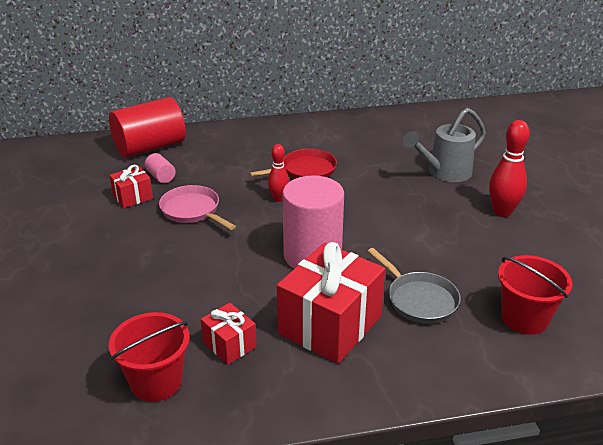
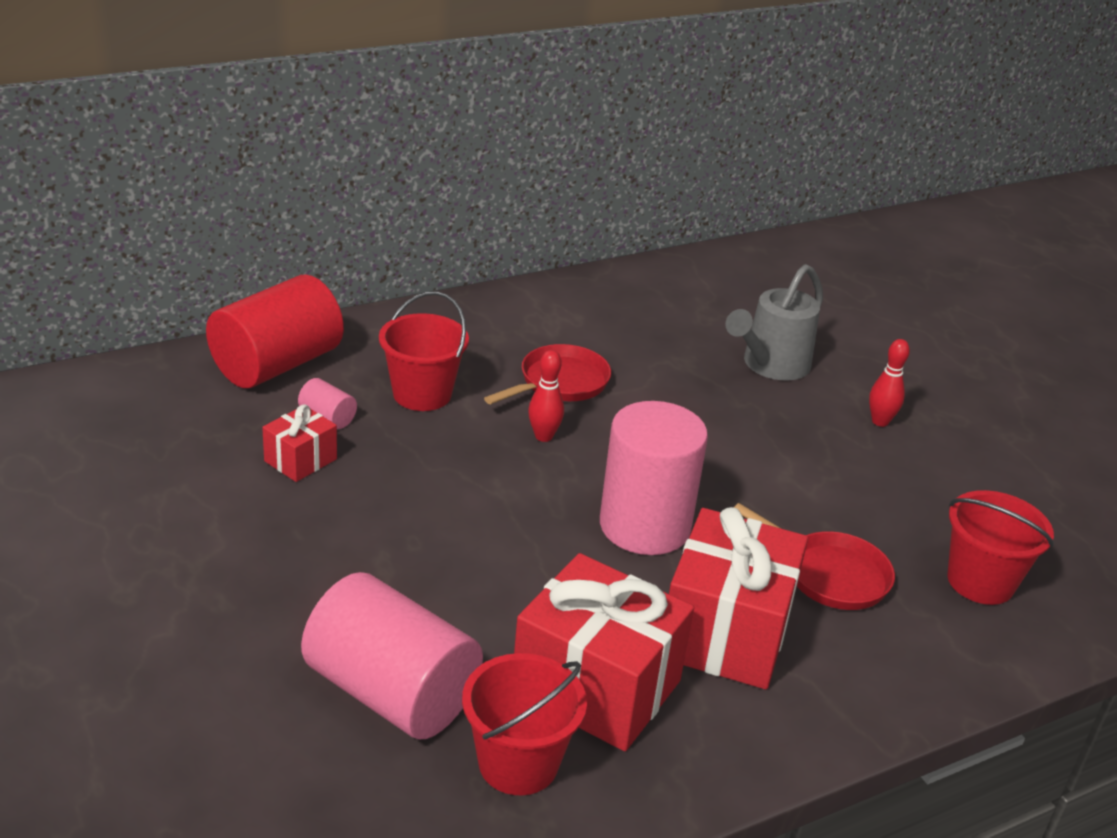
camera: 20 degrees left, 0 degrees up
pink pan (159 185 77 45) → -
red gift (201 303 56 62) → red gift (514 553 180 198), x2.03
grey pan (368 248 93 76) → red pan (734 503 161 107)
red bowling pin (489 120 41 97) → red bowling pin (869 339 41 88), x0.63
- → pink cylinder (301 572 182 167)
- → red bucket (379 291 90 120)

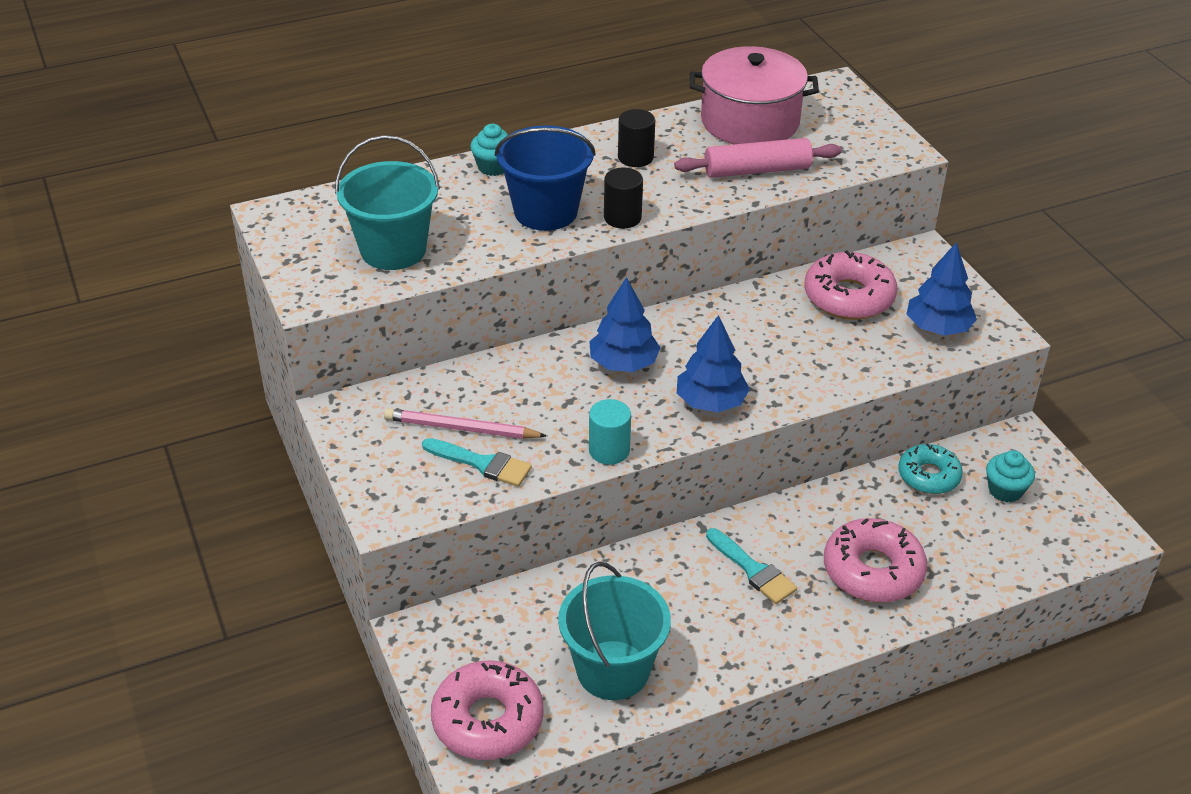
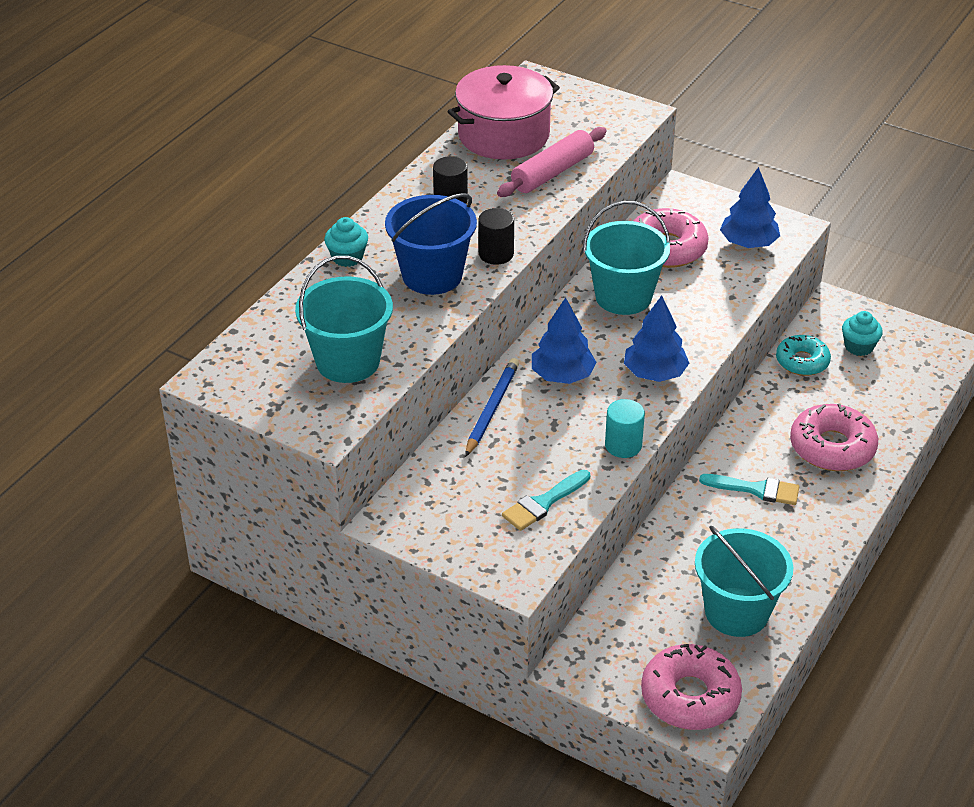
camera: 35 degrees left, 0 degrees up
pink pencil (384 408 163 31) → -
turquoise brush (422 438 110 49) → turquoise brush (502 470 88 61), 150 degrees clockwise
- → blue pencil (465 358 54 99)
- → turquoise bucket (583 201 88 114)

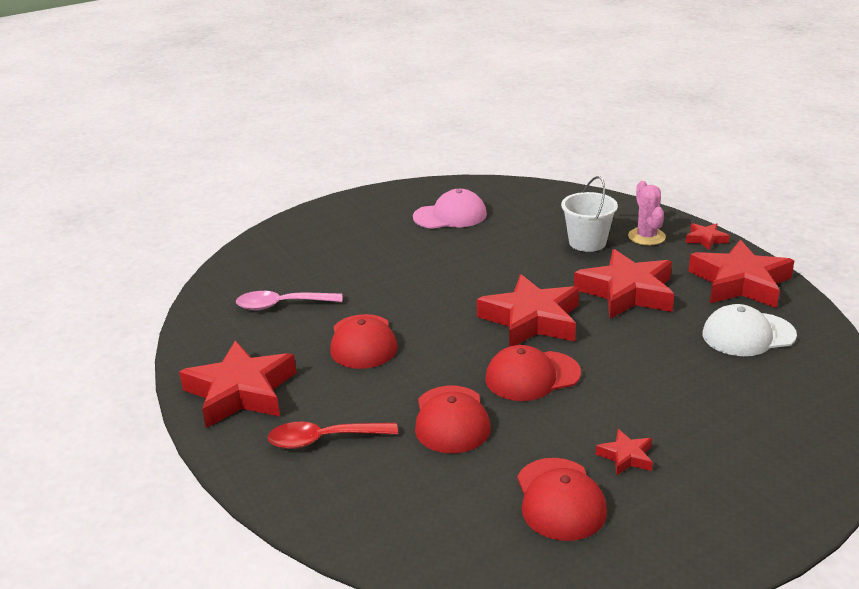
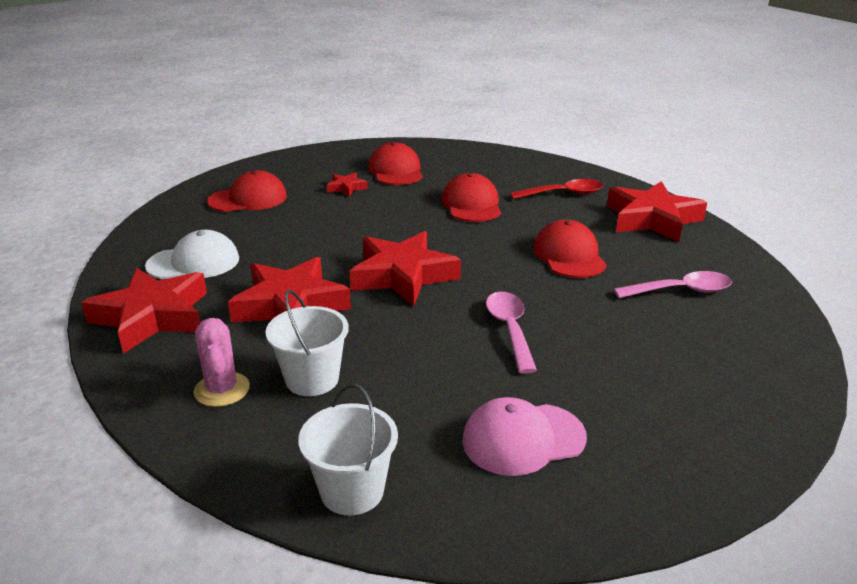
camera: 175 degrees right, 0 degrees up
red cap (485 345 96 56) → red cap (207 170 80 42), moved
red star (685 223 45 27) → -
- → white bucket (298 384 100 131)
- → pink spoon (486 292 51 82)

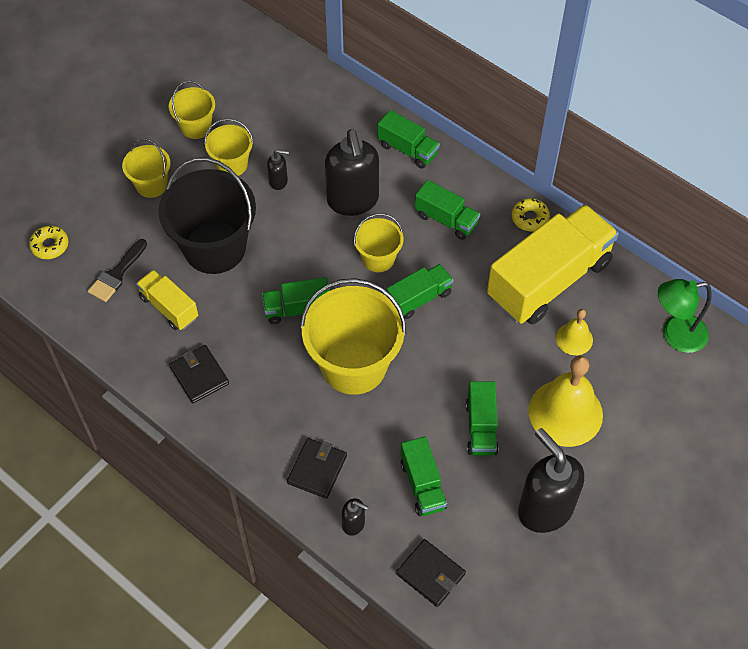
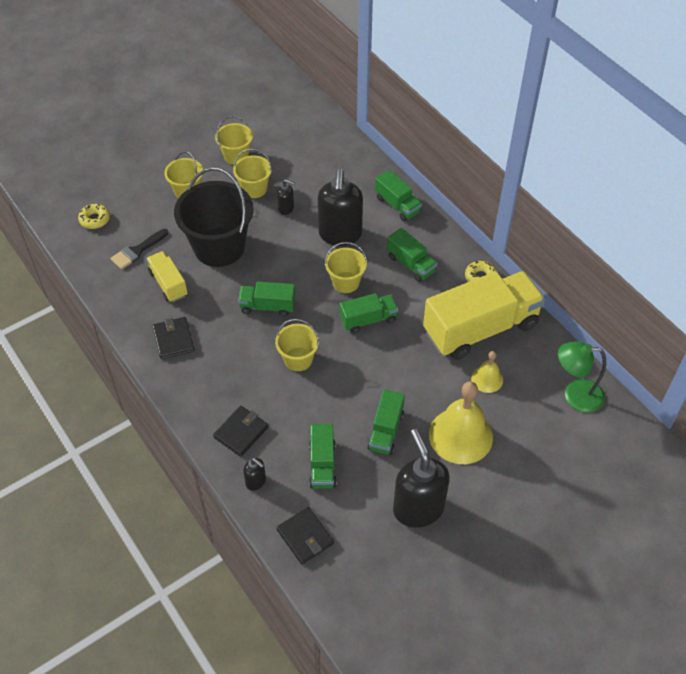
camera: 15 degrees right, 5 degrees down
yellow bucket (300 278 106 117) → yellow bucket (275 319 44 52), x0.52

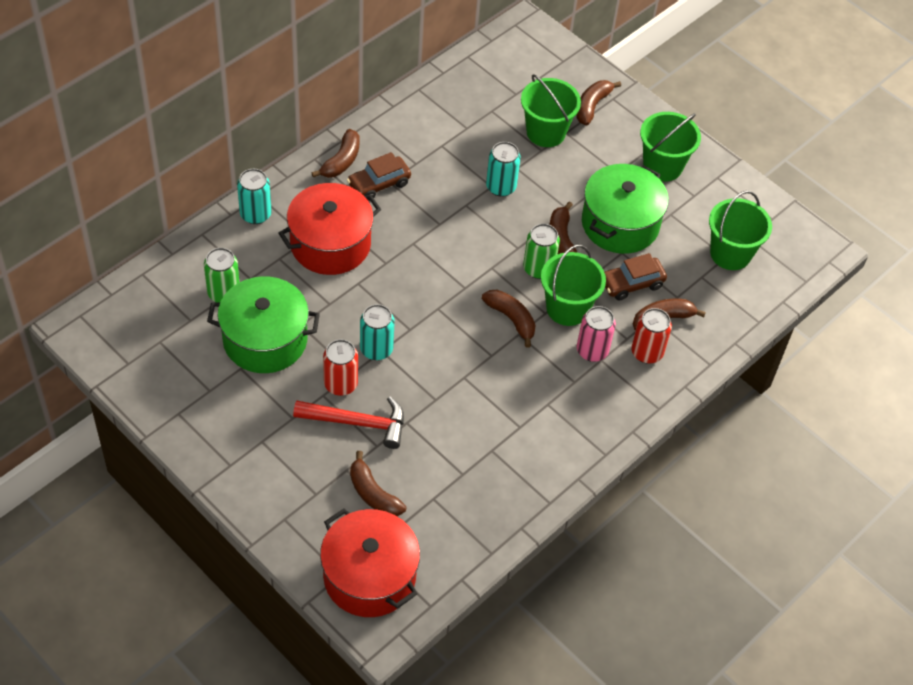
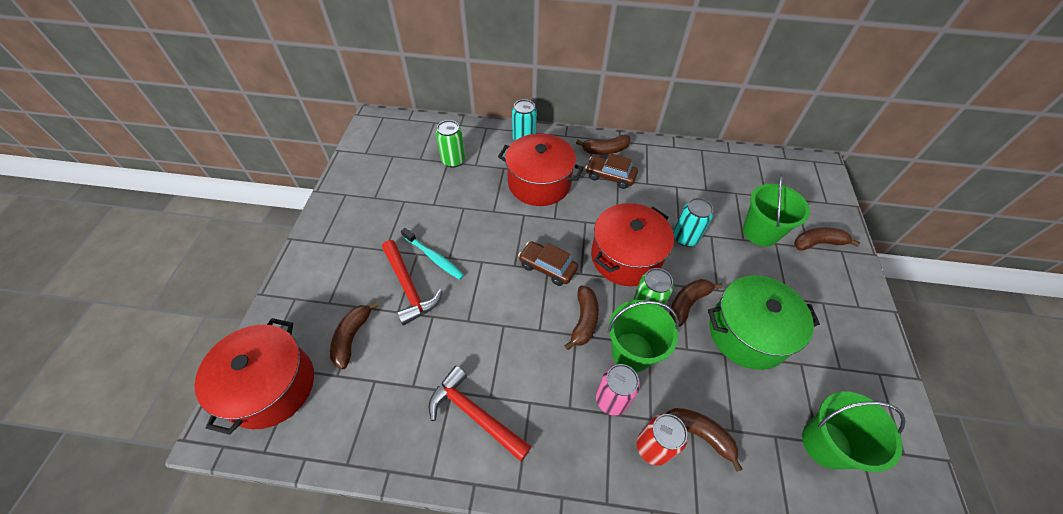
camera: 55 degrees right, 0 degrees up
green pot (207 276 113 97) → -
red can (323 339 35 57) → turquoise toothbrush (401 228 63 52)
turquoise can (360 304 35 56) → -
brown car (604 253 63 48) → brown car (518 241 60 45), moved
green bucket (640 112 61 70) → -
- → red hammer (429 365 103 97)
- → red pot (591 203 83 83)

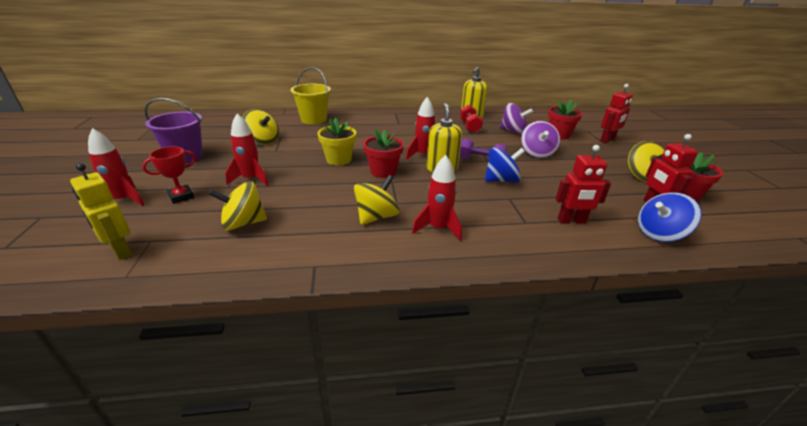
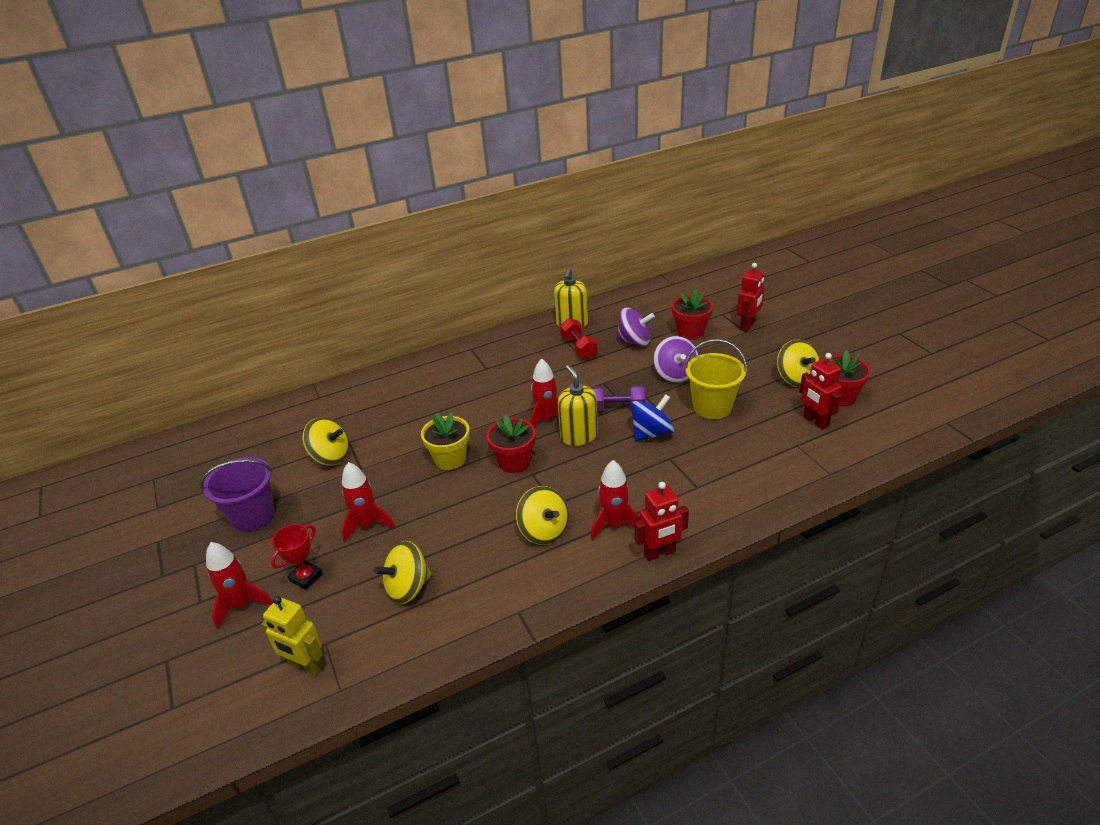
camera: 15 degrees left, 5 degrees up
yellow bucket (291 67 40 57) → yellow bucket (684 339 63 80), moved
yellow spinning top (354 175 46 50) → yellow spinning top (516 486 53 59), 120 degrees clockwise
red robot (555 145 56 79) → red robot (635 482 54 79), moved
blue spinning top (638 193 64 49) → -

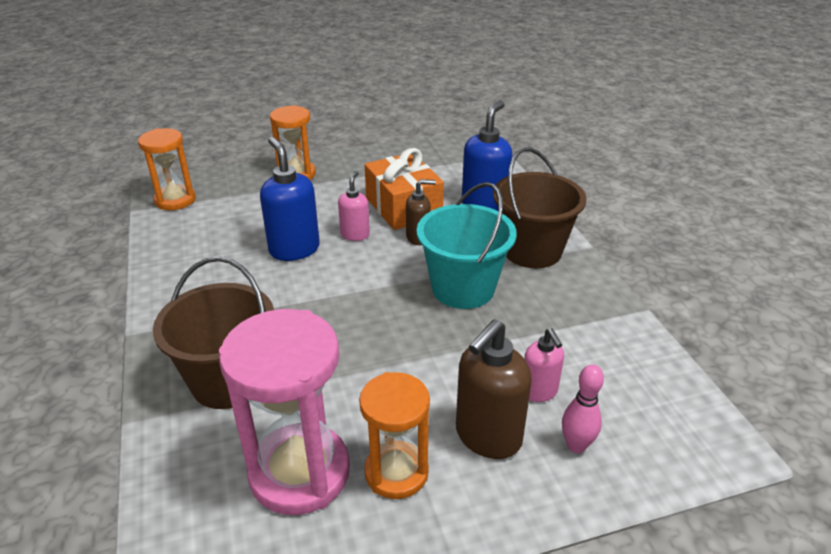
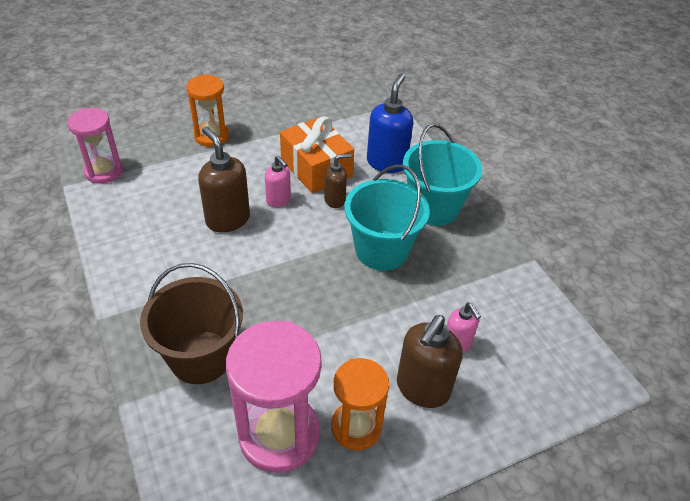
camera: 10 degrees left, 10 degrees up
orange hourglass (138 128 58 82) → pink hourglass (67 108 56 76)
blue soap dispenser (260 137 60 124) → brown soap dispenser (198 126 52 107)
pink soap dispenser (338 171 32 70) → pink soap dispenser (265 155 26 52), 135 degrees clockwise
brown bucket (493 147 94 121) → turquoise bucket (403 123 79 103)
pink bowling pin (562 364 42 89) → -

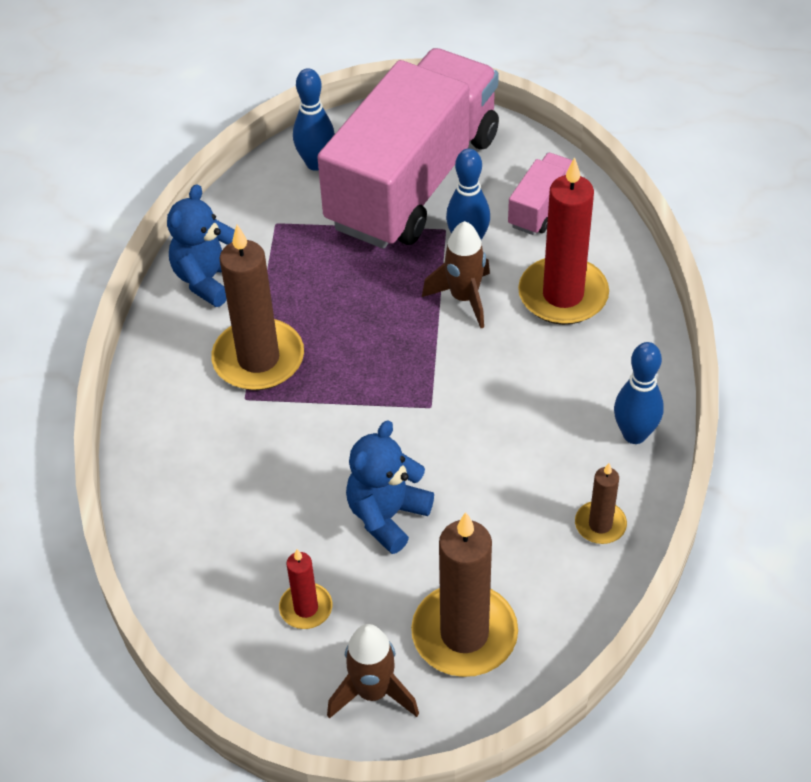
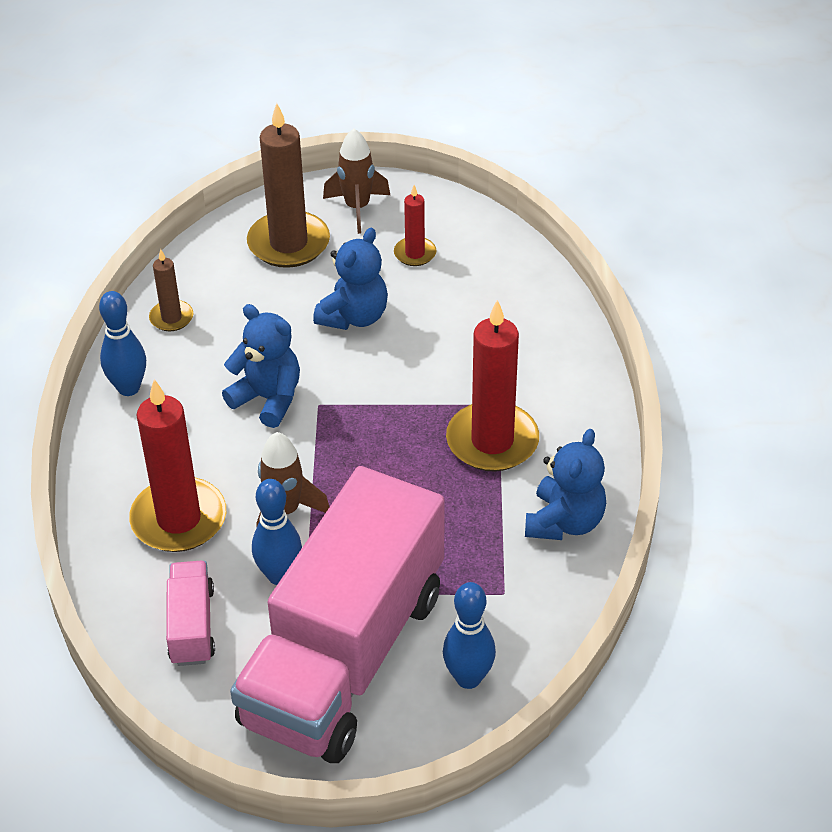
camera: 175 degrees right, 5 degrees down
brown candle (211 225 93 166) → red candle (446 300 93 172)
pink truck (508 153 65 82) → pink truck (166 561 49 105), 150 degrees clockwise
- → blue teddy bear (222 304 78 124)

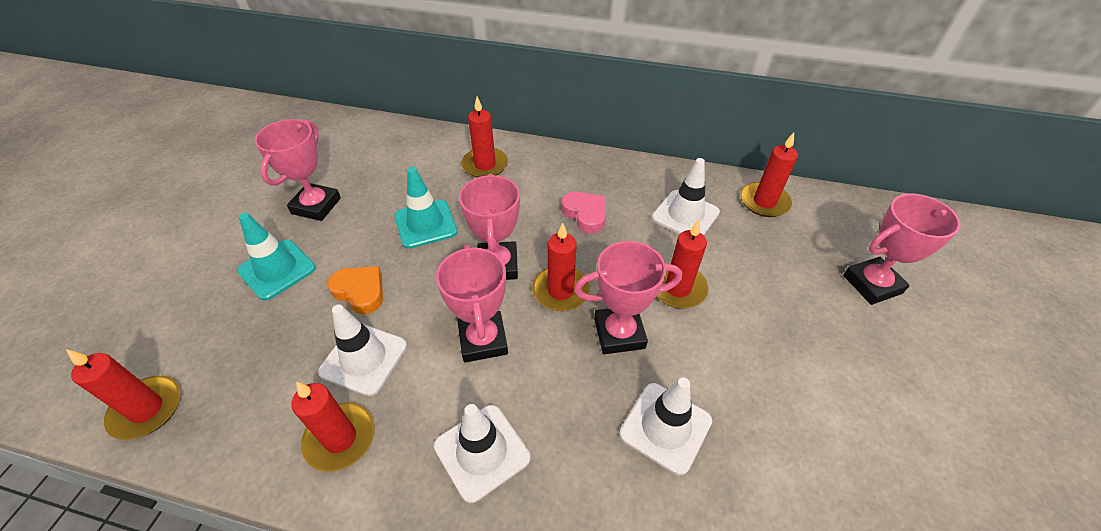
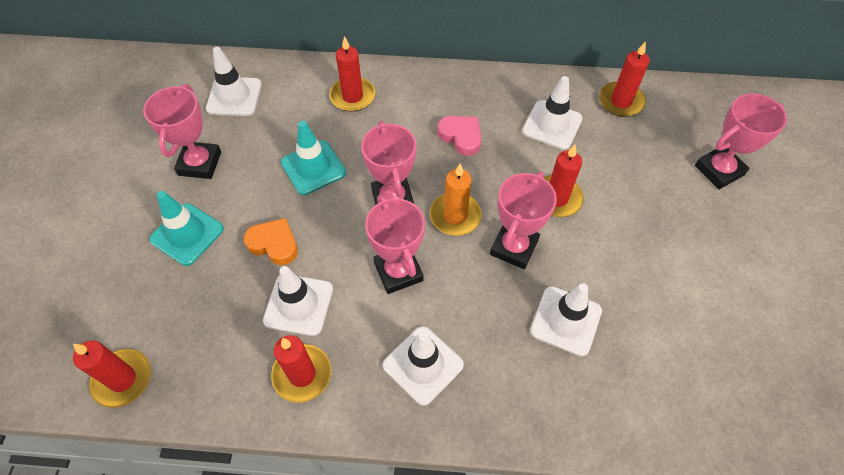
camera: 10 degrees left, 10 degrees up
red candle (532 222 58 89) → orange candle (430 164 52 72)
pink trophy (574 241 108 113) → pink trophy (490 171 67 98), 45 degrees counterclockwise
- → white traffic cone (206 47 56 69)

